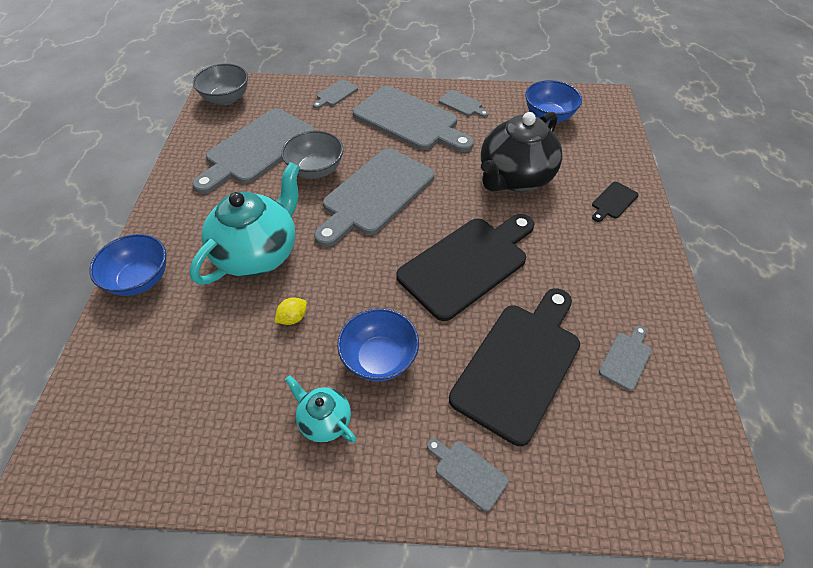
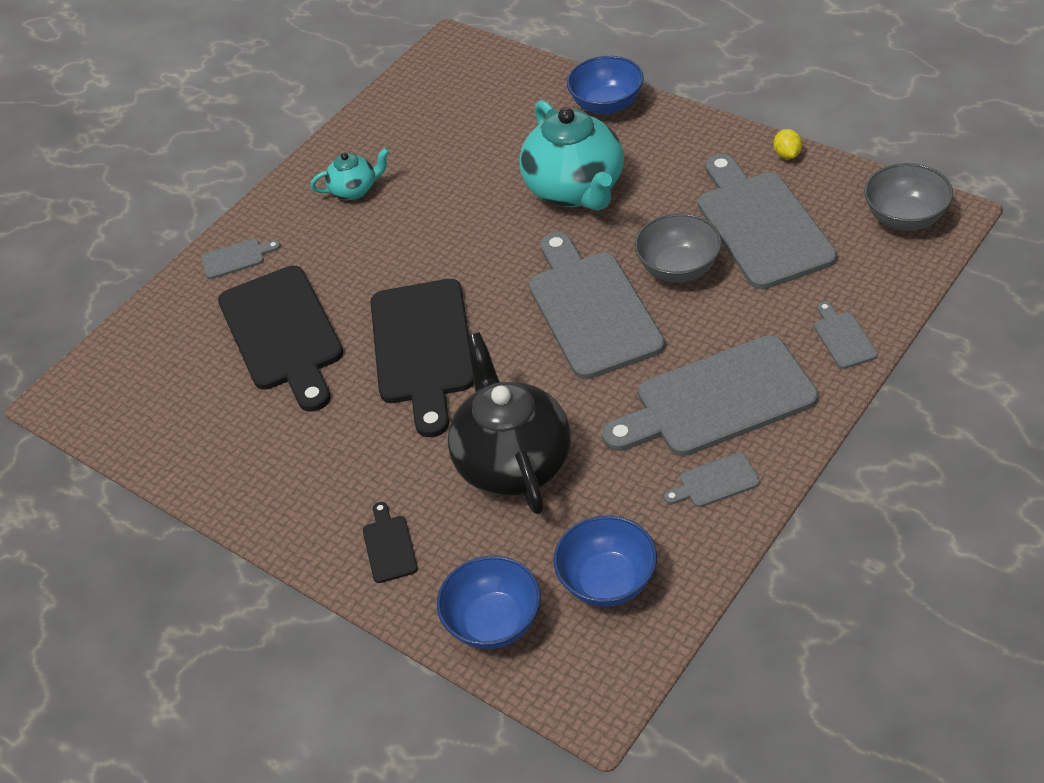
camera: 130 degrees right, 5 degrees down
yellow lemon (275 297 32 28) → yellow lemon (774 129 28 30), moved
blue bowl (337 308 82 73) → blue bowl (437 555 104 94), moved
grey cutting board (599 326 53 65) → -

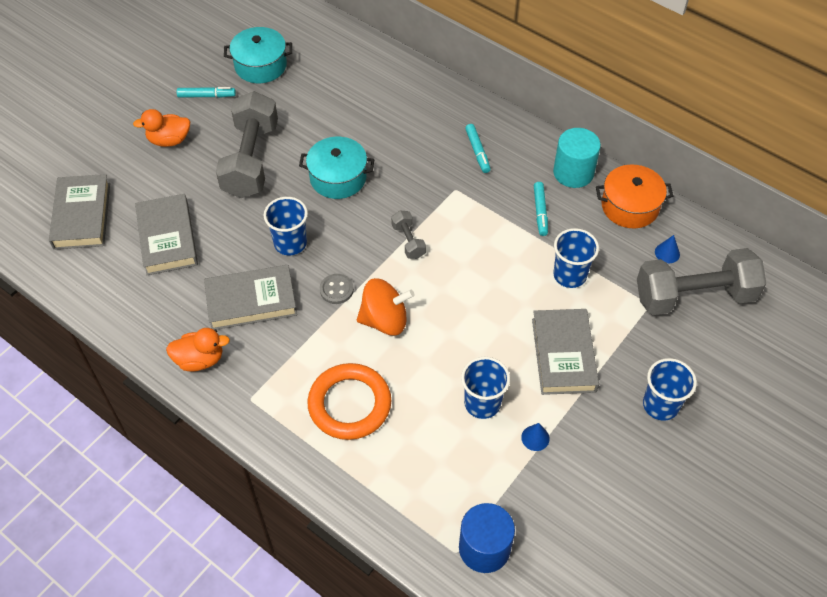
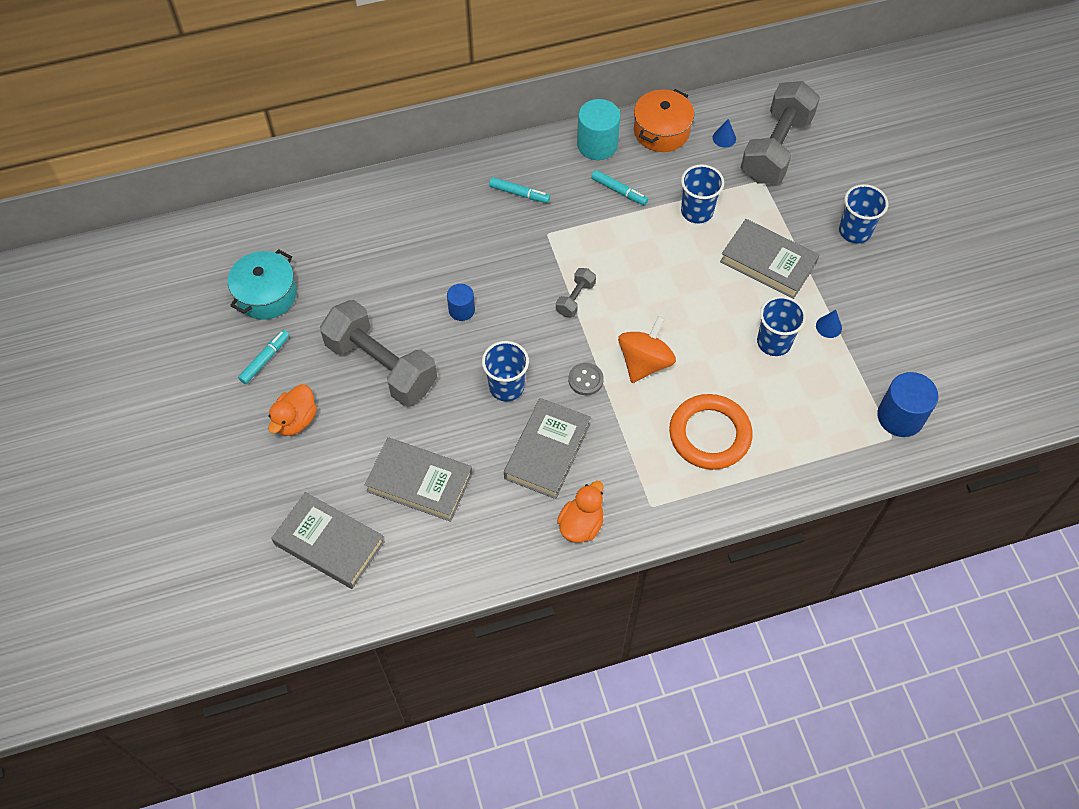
camera: 55 degrees left, 5 degrees up
turquoise pot (299 137 76 62) → blue cylinder (447 284 28 37)
grey dumbbell (391 211 35 48) → grey dumbbell (556 268 40 50), 75 degrees counterclockwise

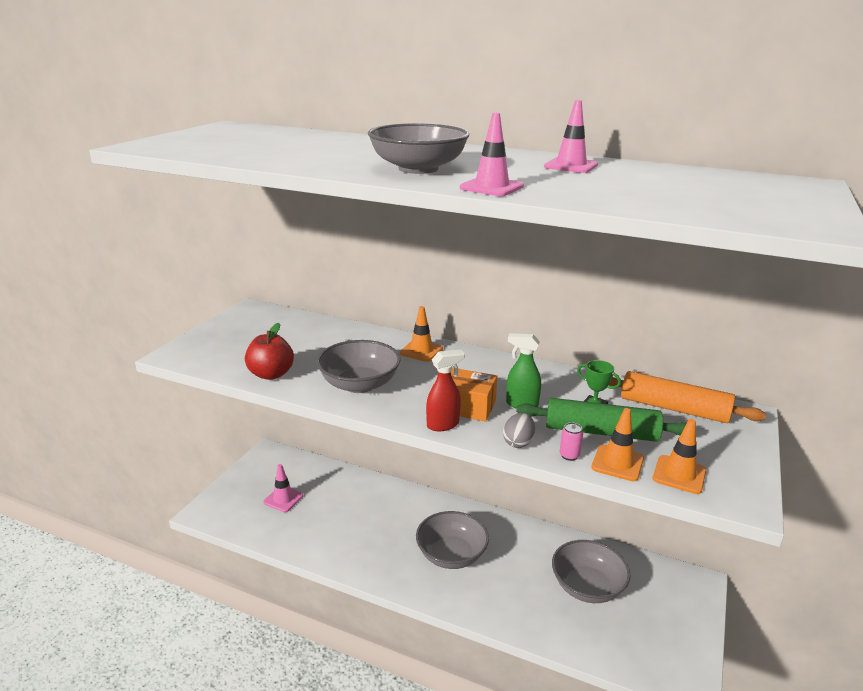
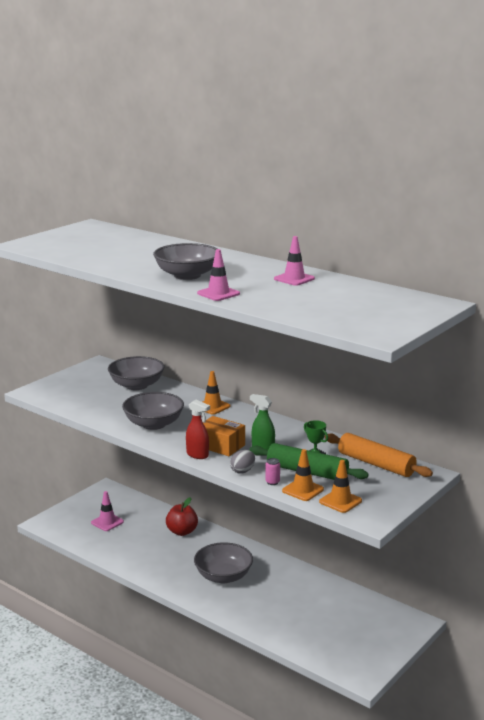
camera: 15 degrees right, 5 degrees down
red apple (245 323 49 57) → red apple (166 497 32 39), moved
red spray bottle (426 350 39 81) → red spray bottle (186 400 24 59), 45 degrees clockwise
grey bowl (552 540 79 63) → grey bowl (108 356 56 34), moved

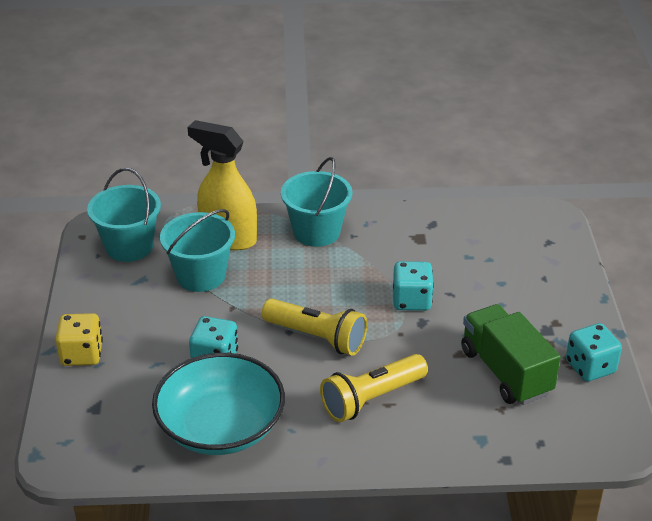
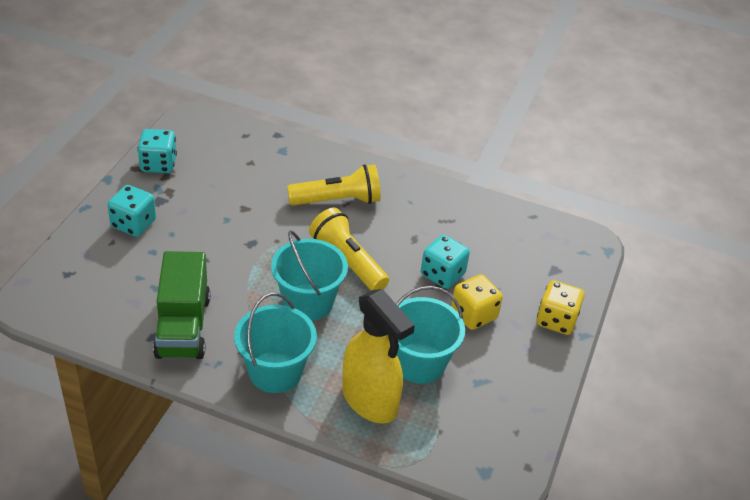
camera: 160 degrees left, 5 degrees up
turquoise bucket (87 168 74 94) → turquoise bucket (271 230 77 91), moved
turquoise bowl (152 353 133 102) → -
turquoise dice (393 261 41 50) → turquoise dice (107 185 49 52), moved
green truck (461 304 100 101) → green truck (153 251 57 108), moved
- → yellow dice (451 274 52 56)

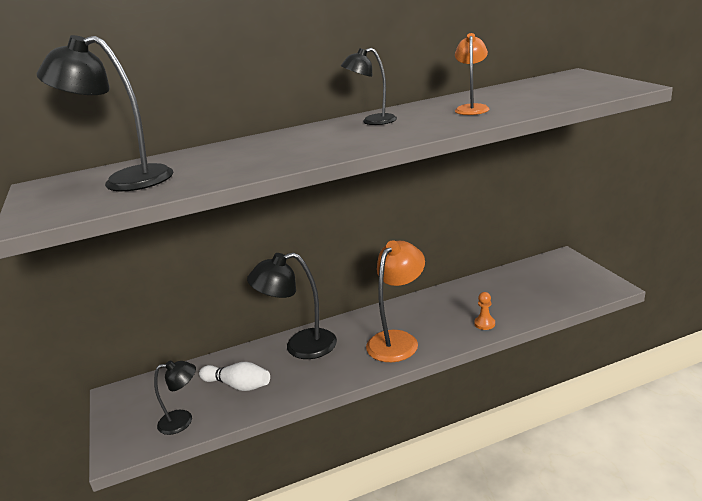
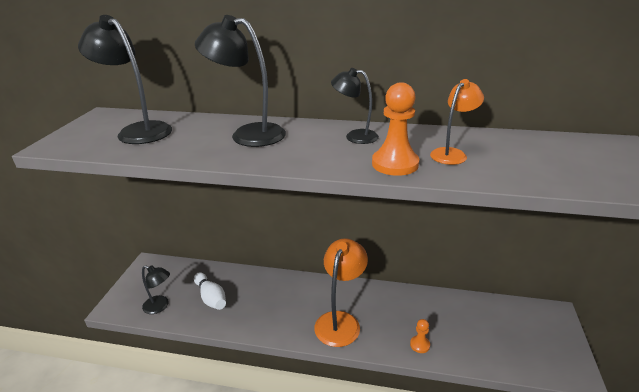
camera: 30 degrees right, 5 degrees up
black lamp (247 253 90 106) → black lamp (195 15 91 132), moved
orange lamp (366 240 59 122) → orange lamp (314 238 54 109), 45 degrees counterclockwise
- → orange pawn (372 82 47 94)

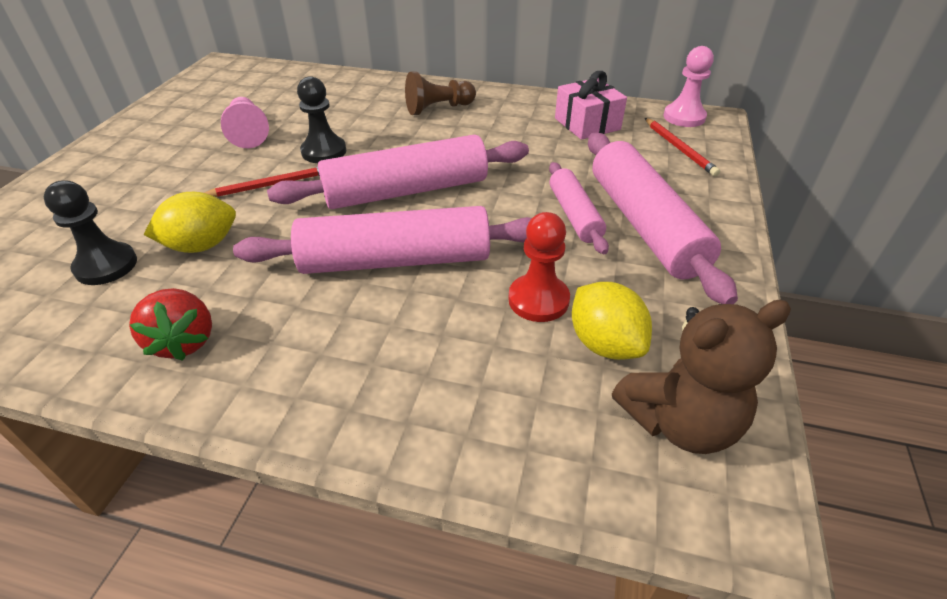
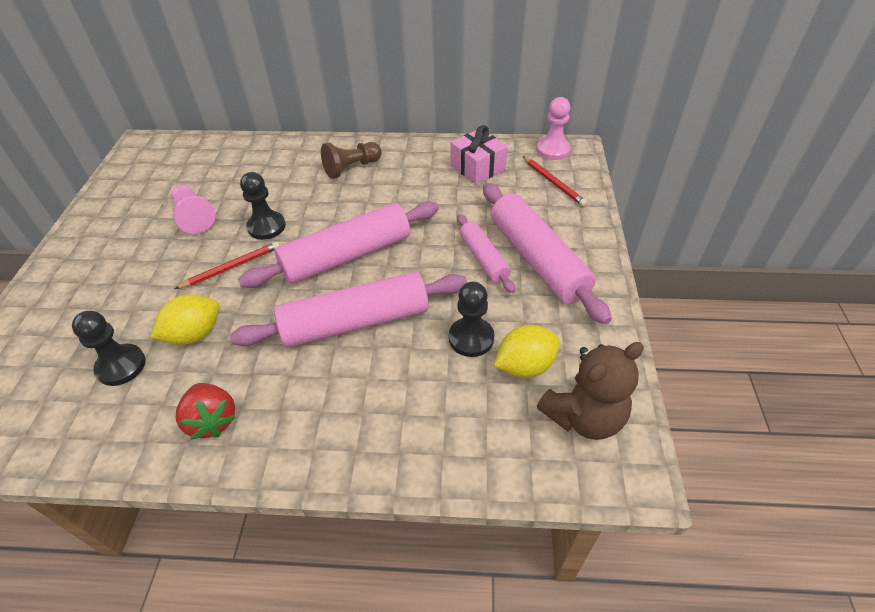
camera: 10 degrees left, 5 degrees up
red pawn (508 212 62 110) → black pawn (449 282 45 75)
yellow lemon (572 282 80 78) → yellow lemon (494 325 66 53), 75 degrees counterclockwise

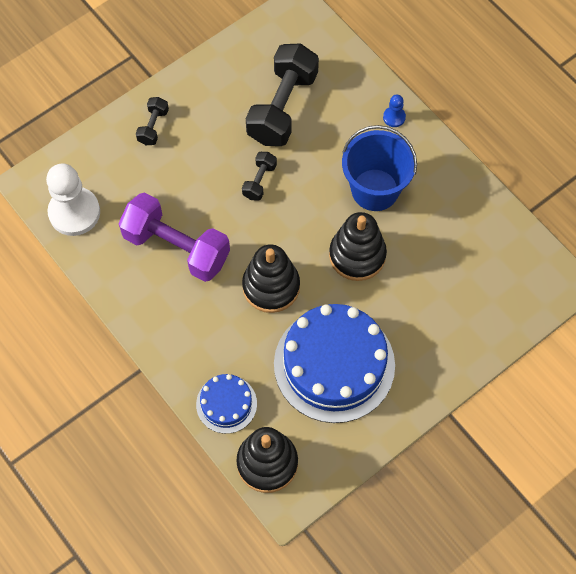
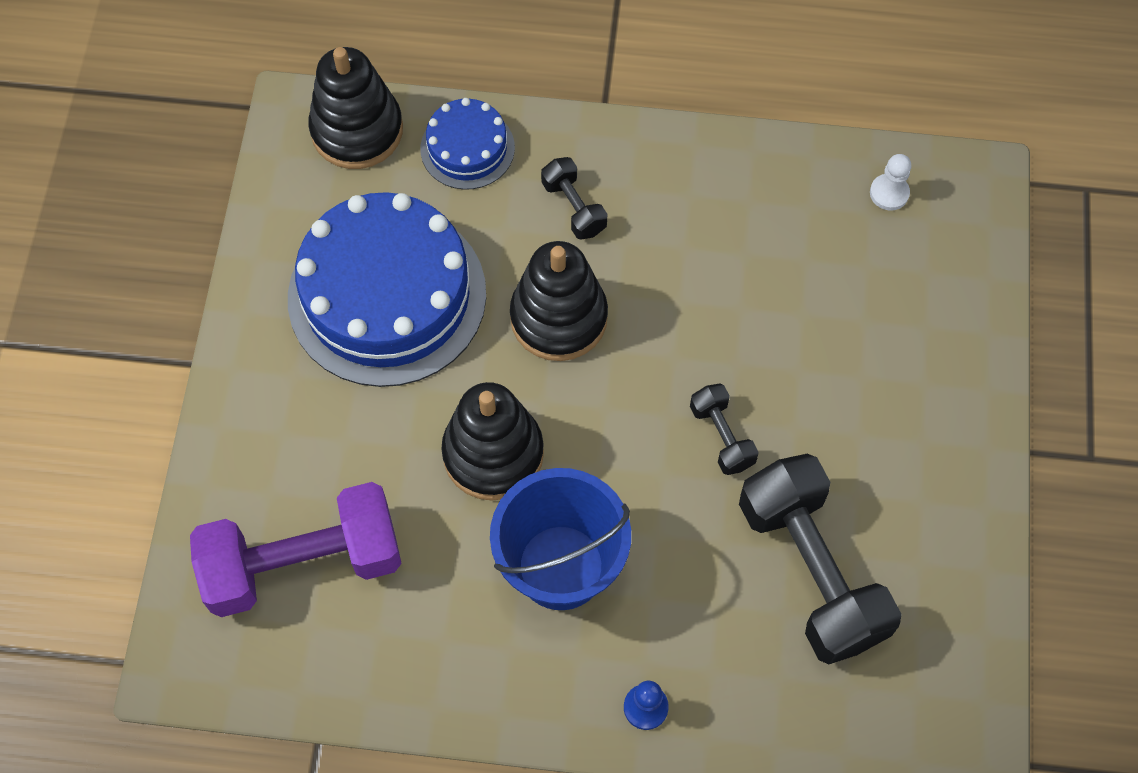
camera: 135 degrees right, 0 degrees up
white pawn (46 163 54 73) → white pawn (870 154 41 56), x0.45
purple dumbbell (118 192 112 90) → purple dumbbell (190 482 212 135), moved
black dumbbell (136 97 33 48) → black dumbbell (541 157 66 83), moved

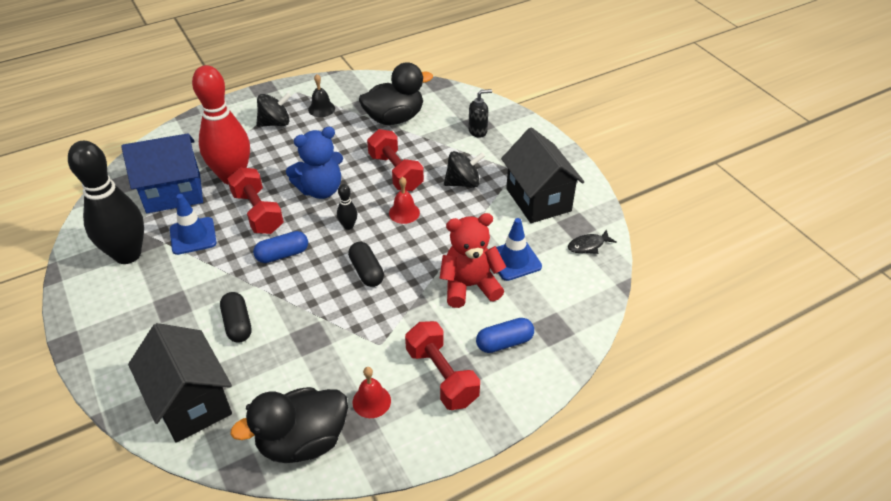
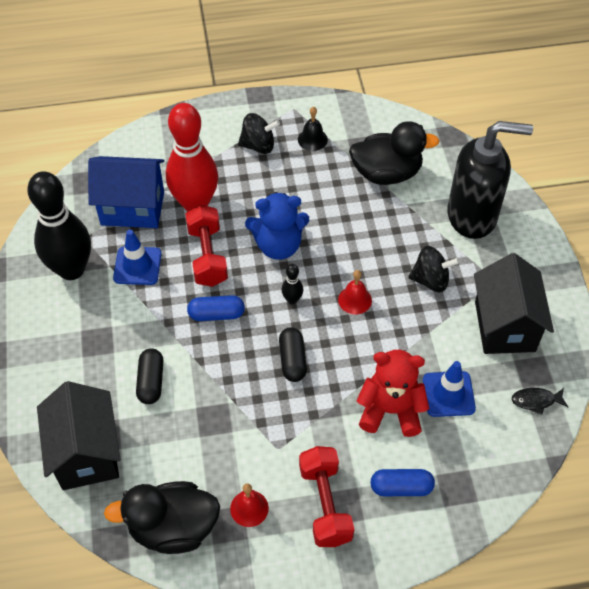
camera: 20 degrees right, 10 degrees up
red dumbbell (367 129 57 62) → -
black soap dispenser (468 89 24 49) → black soap dispenser (447 121 86 118), x2.39

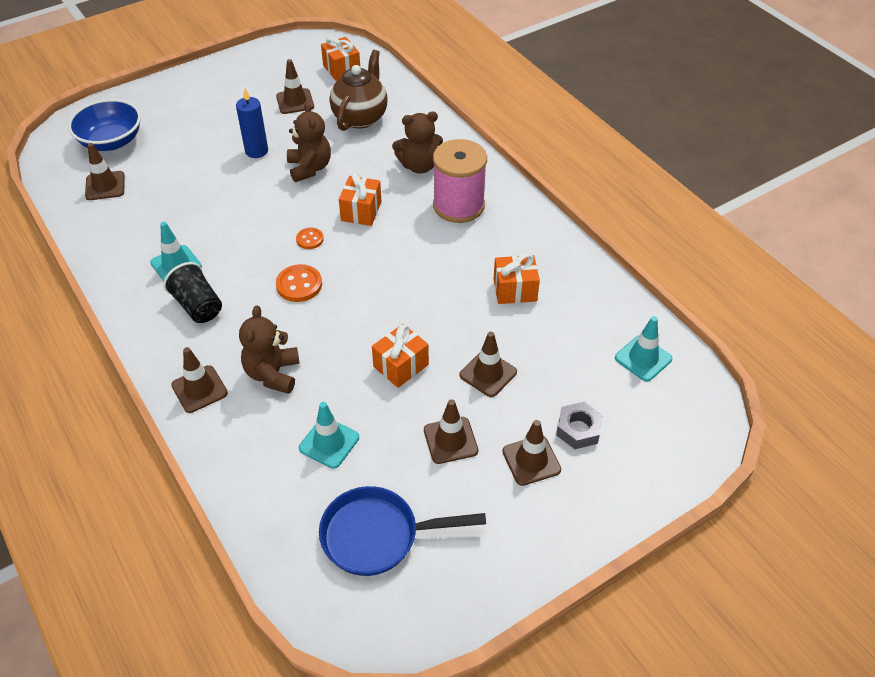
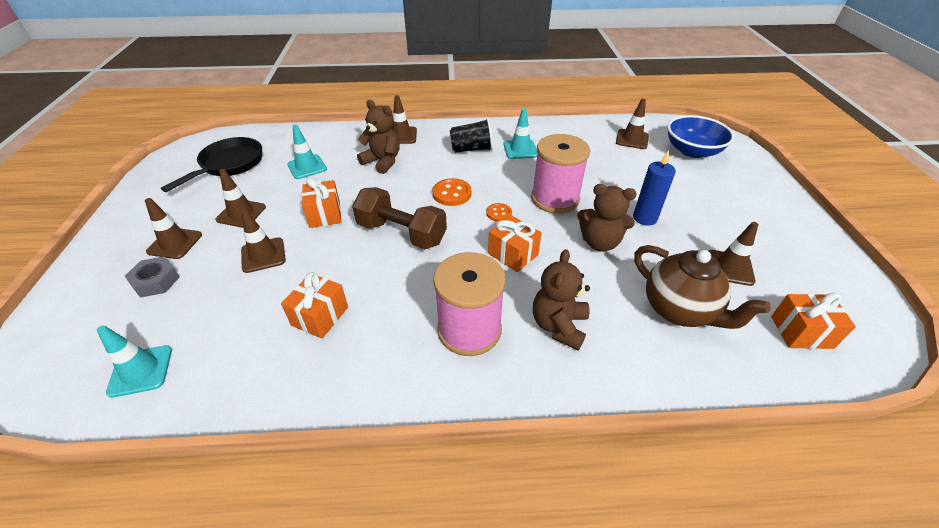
camera: 120 degrees right, 5 degrees down
blue pan (319 486 167 90) → black pan (161 137 101 55)
- → brown dumbbell (352 187 95 62)
- → pink spool (531 134 59 79)

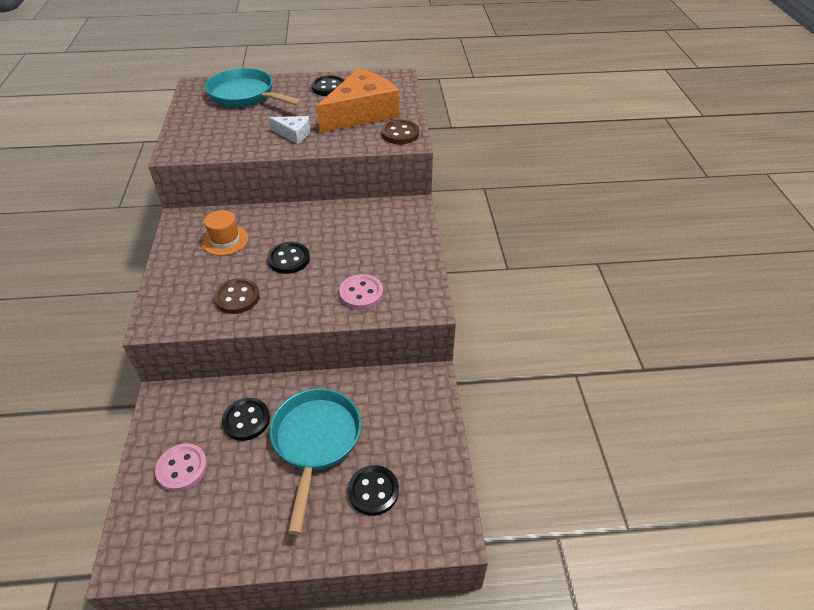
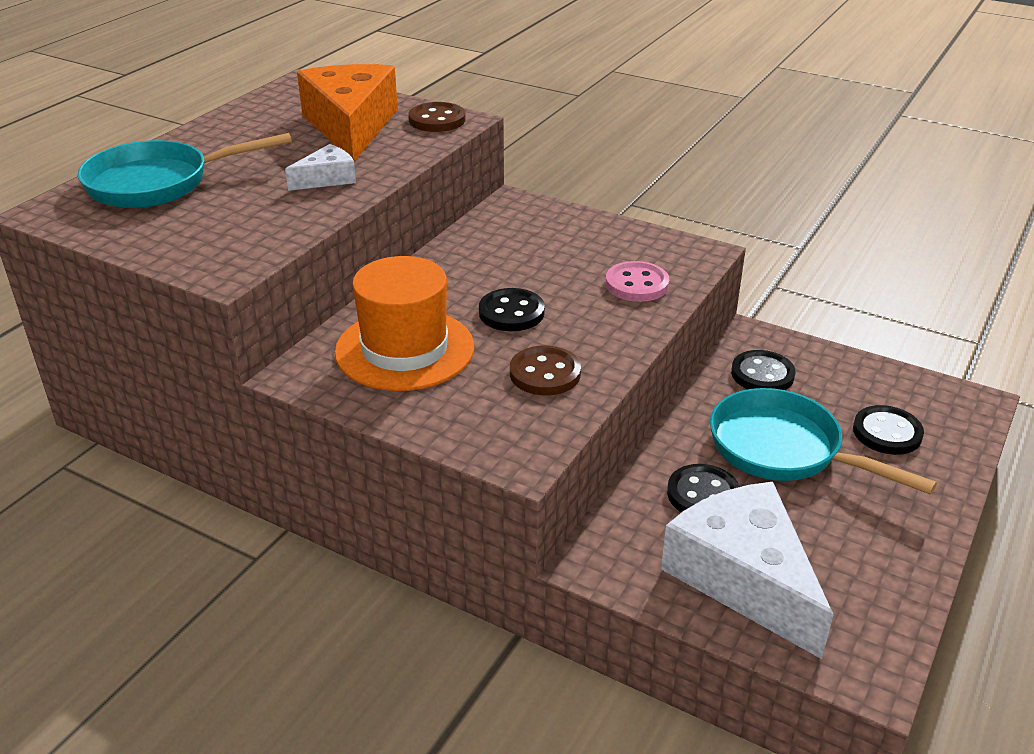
camera: 55 degrees left, 10 degrees down
pink button (155 443 53 49) → white cheese (661 482 173 177)
orange hat (202 210 47 46) → orange hat (335 256 139 135), x1.77
black button (311 75 33 21) → black button (731 350 64 40), moved

